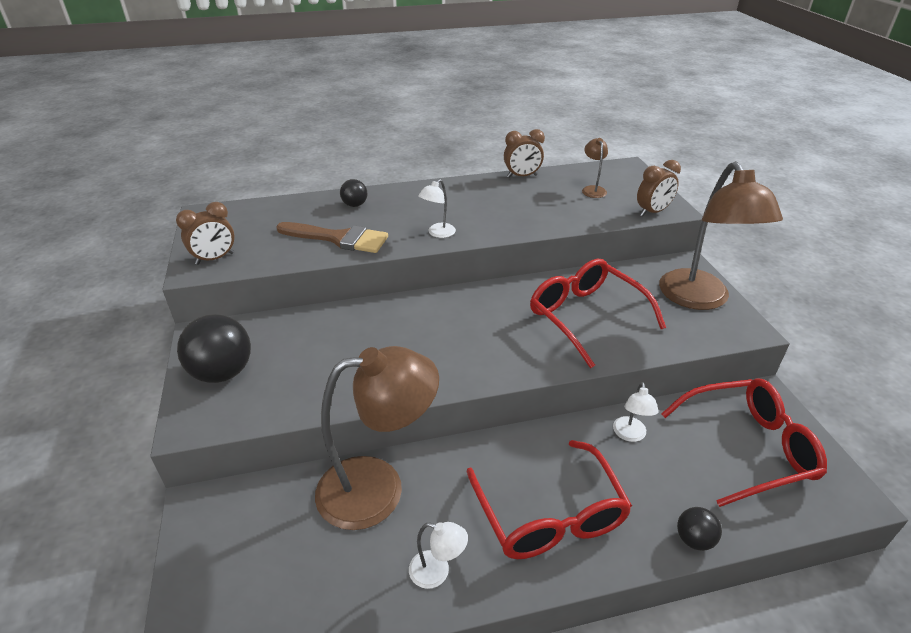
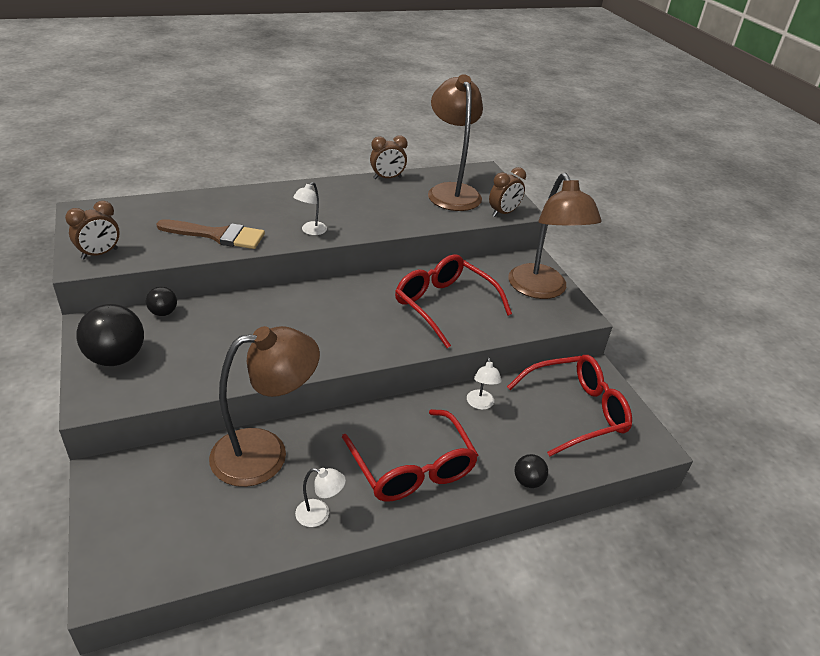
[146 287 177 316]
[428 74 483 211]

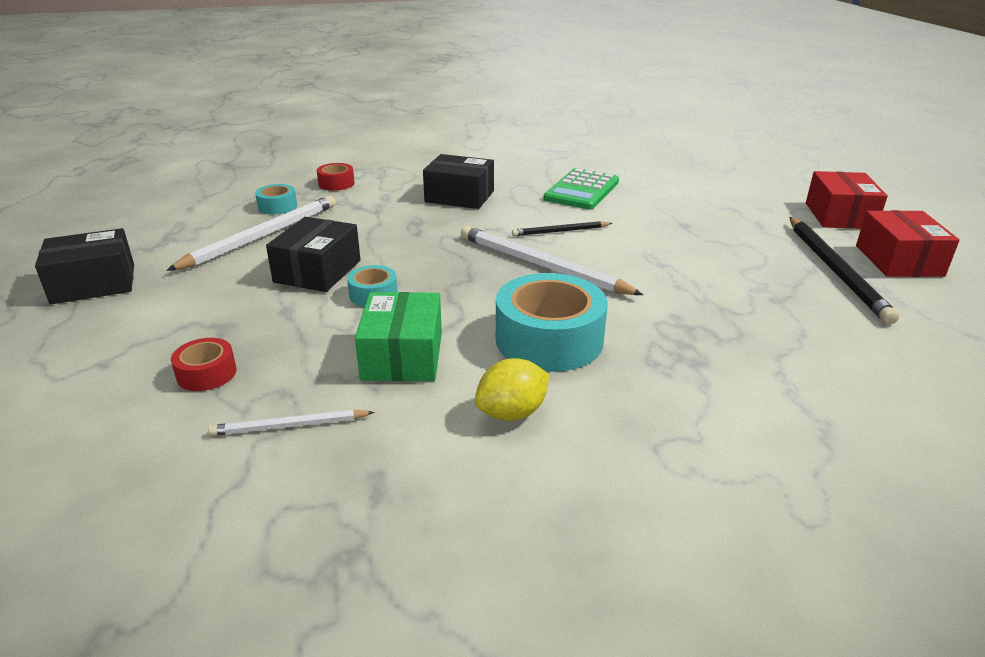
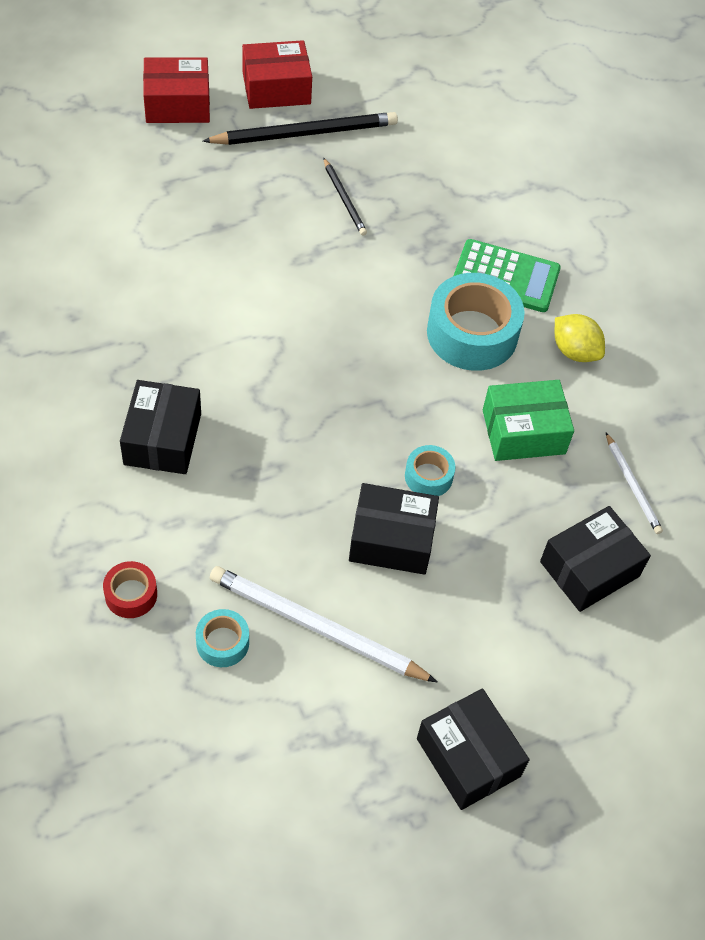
[323 158 367 236]
[453 239 561 312]
[540 506 651 612]
[461 226 643 295] (first image)

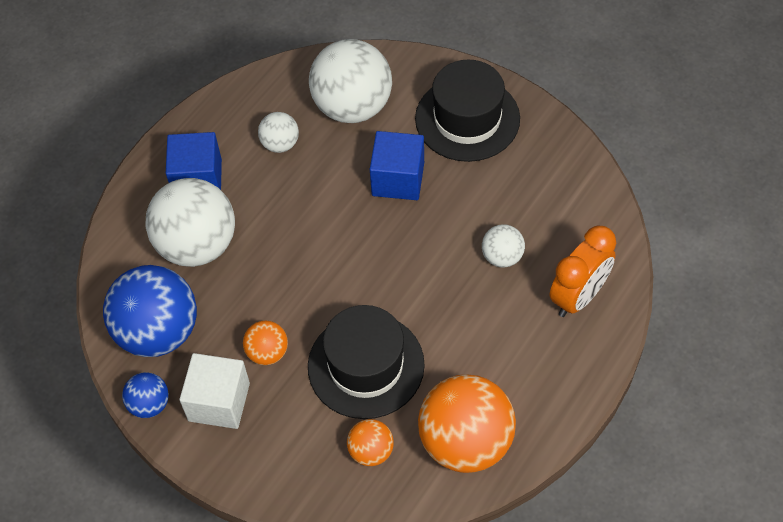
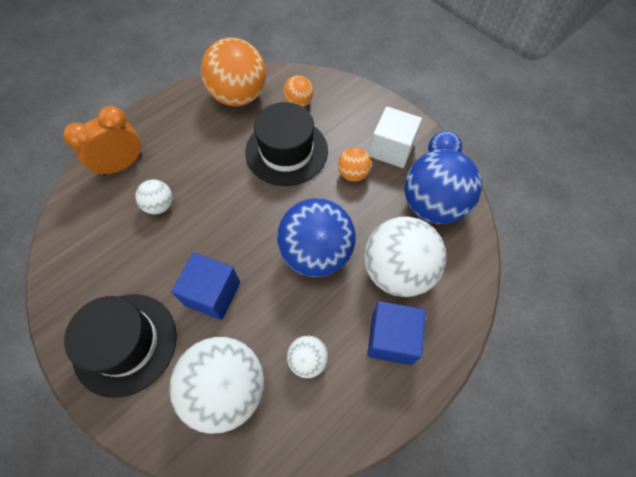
[277 198 356 277]

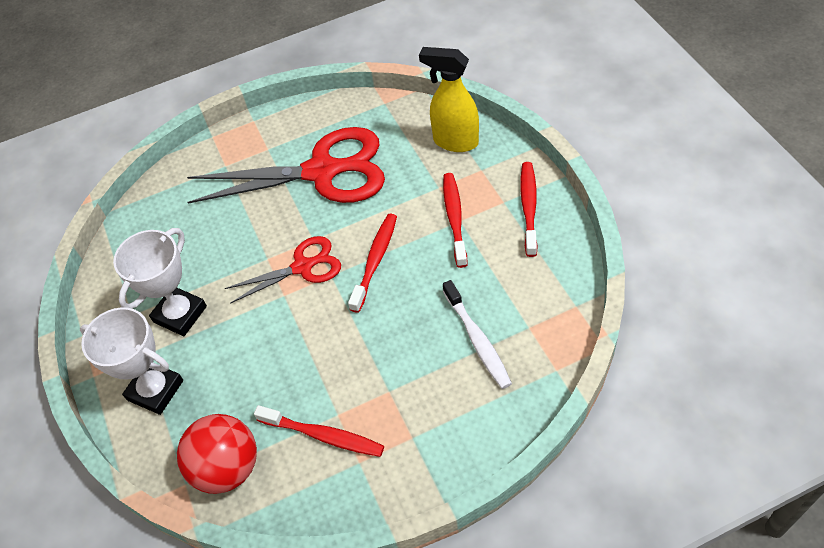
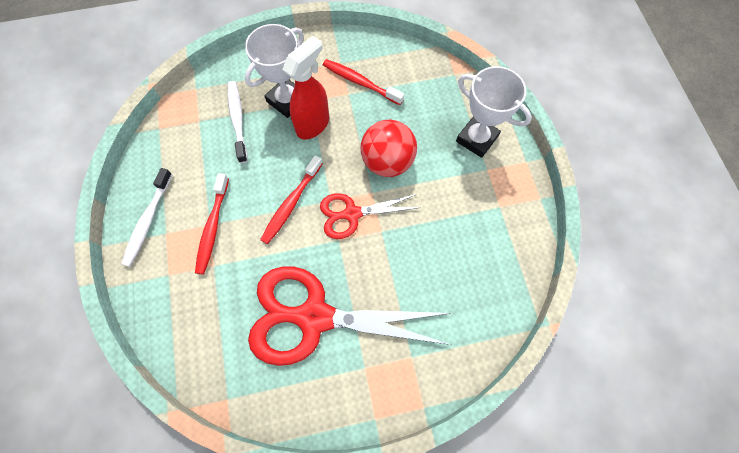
[121 168 172 267]
[245 24 304 118]
[282 36 329 140]
[360 119 417 177]
[419 47 479 152] (first image)

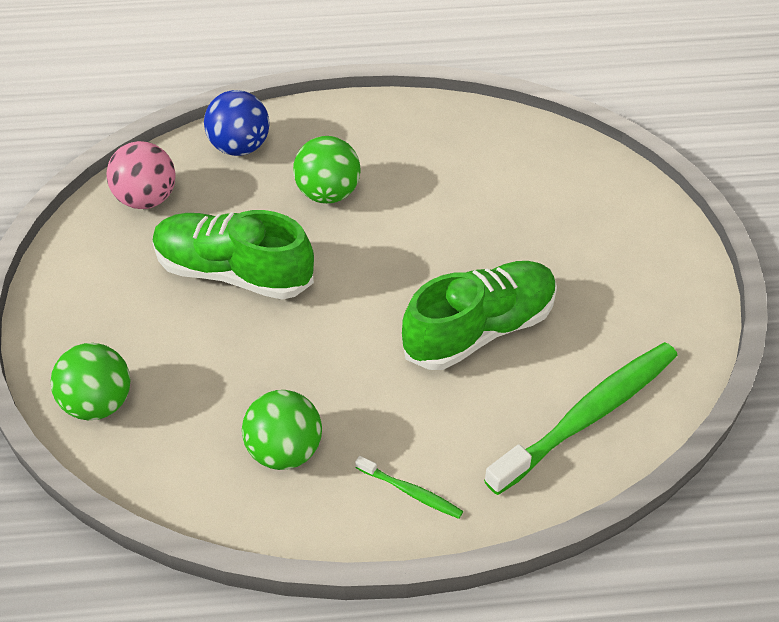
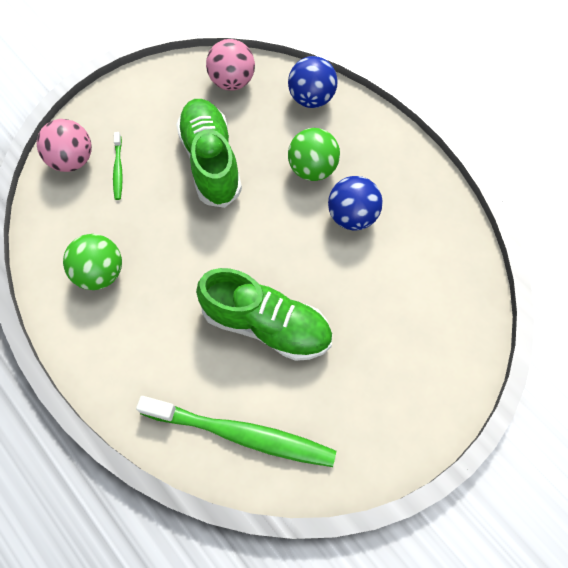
[37 119 92 172]
[113 132 123 200]
[328 176 383 231]

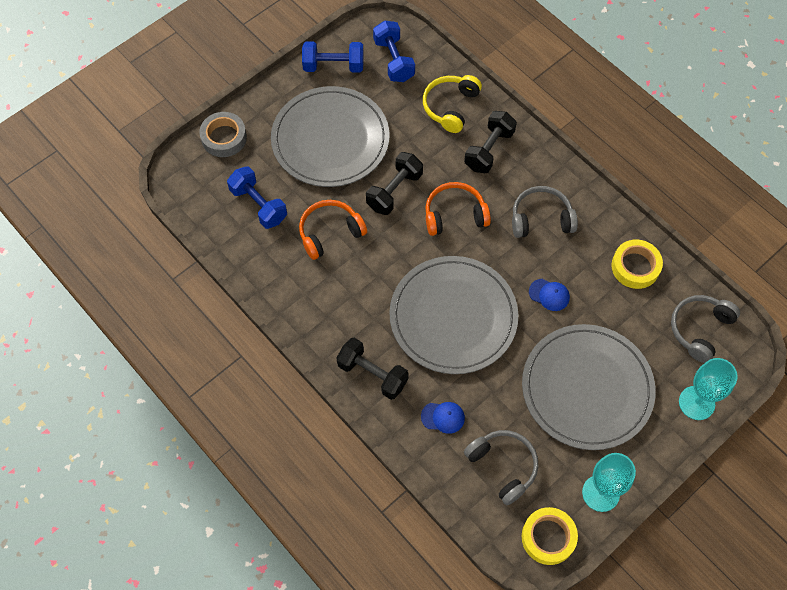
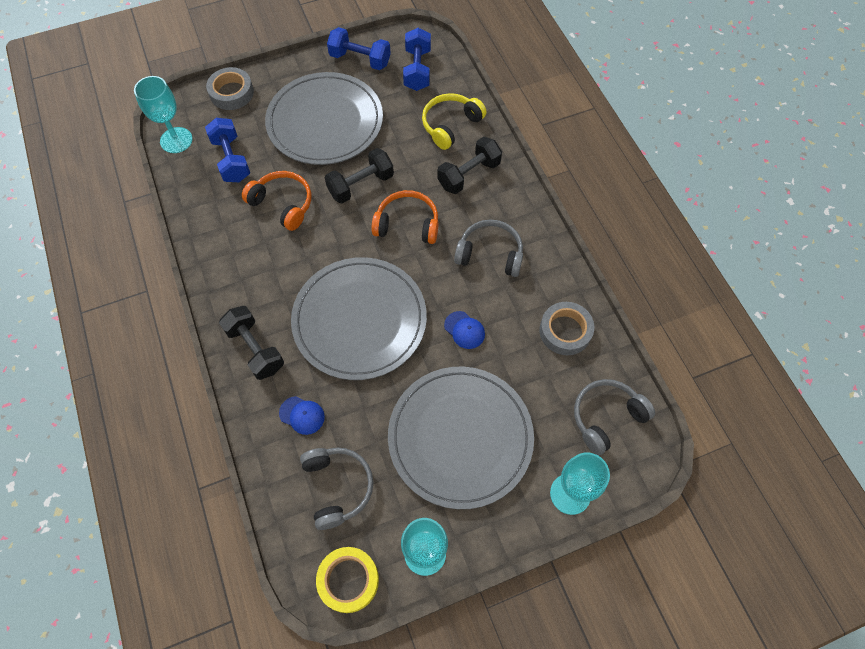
[134 76 193 153]
[242 171 311 231]
[539 302 594 355]

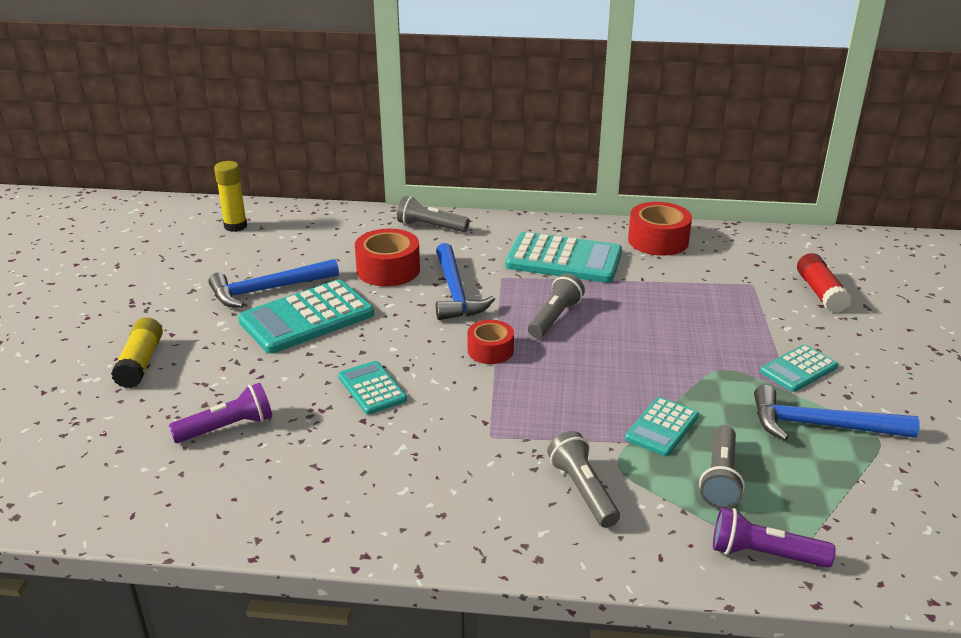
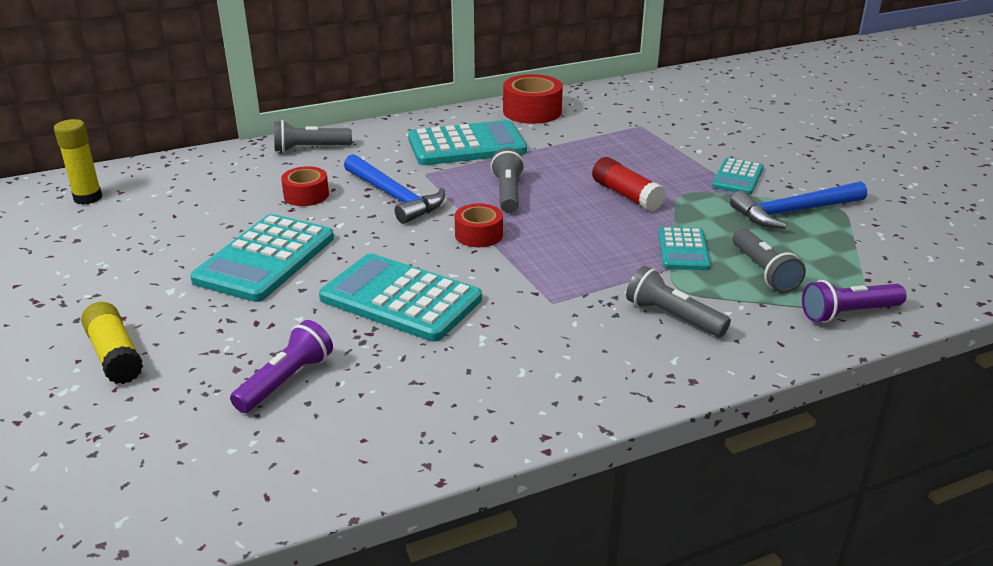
[281 166 329 206]
[319 253 482 342]
[592 157 666 211]
[208 259 339 307] (first image)

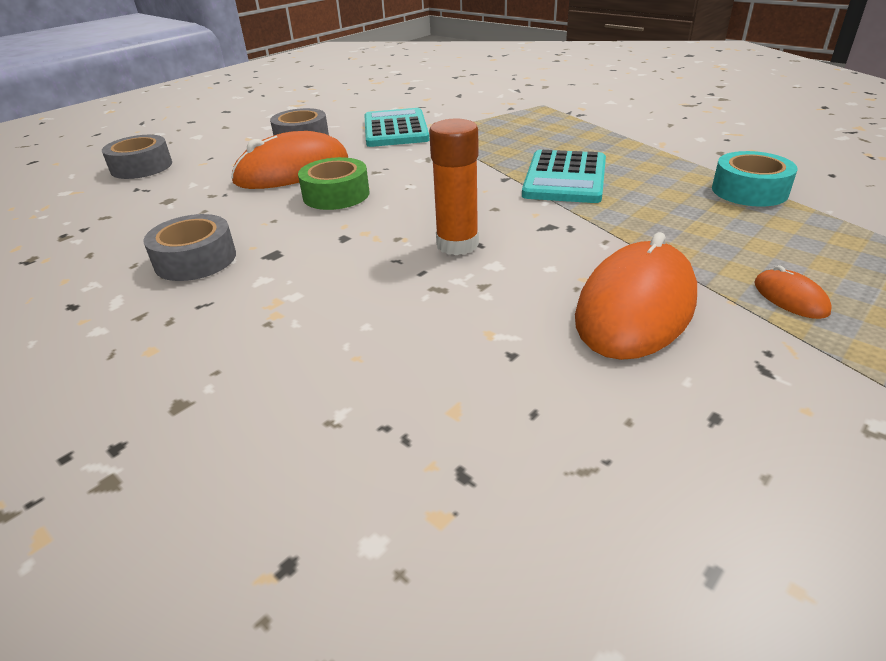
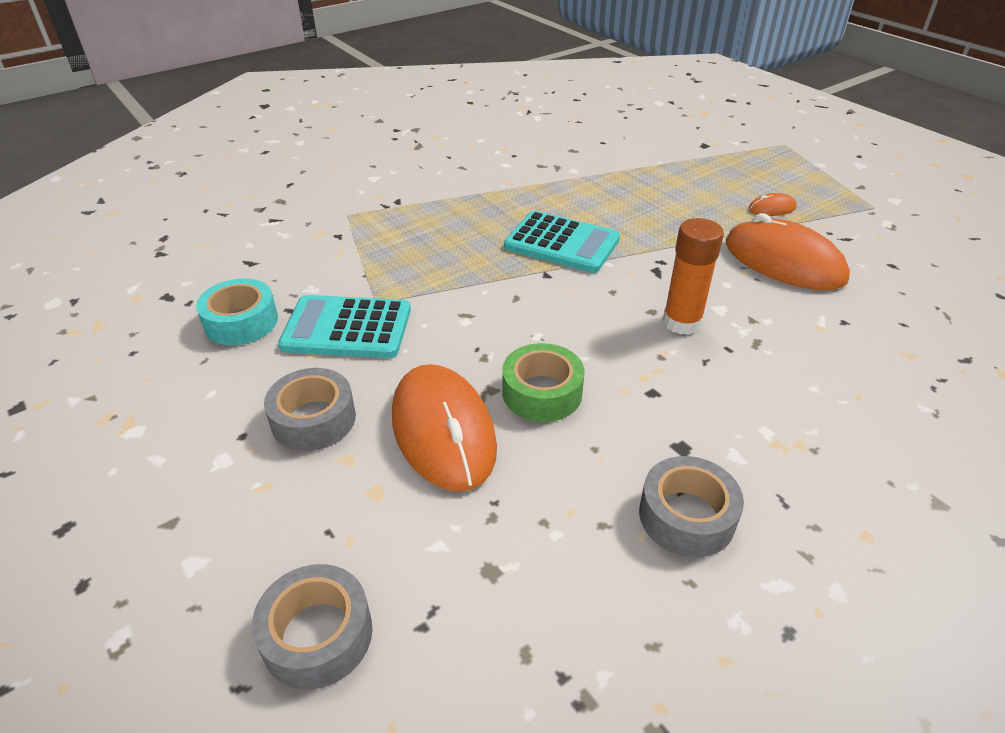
[196 278 278 345]

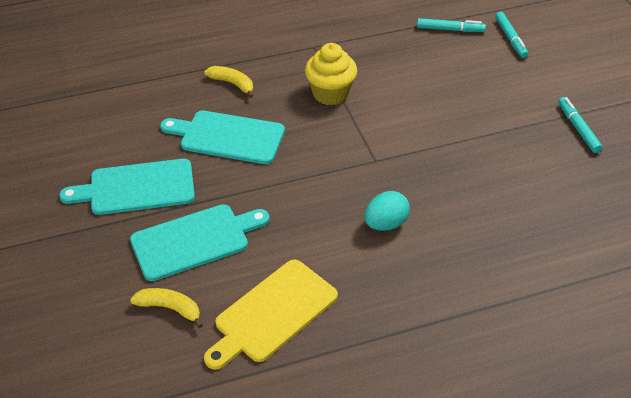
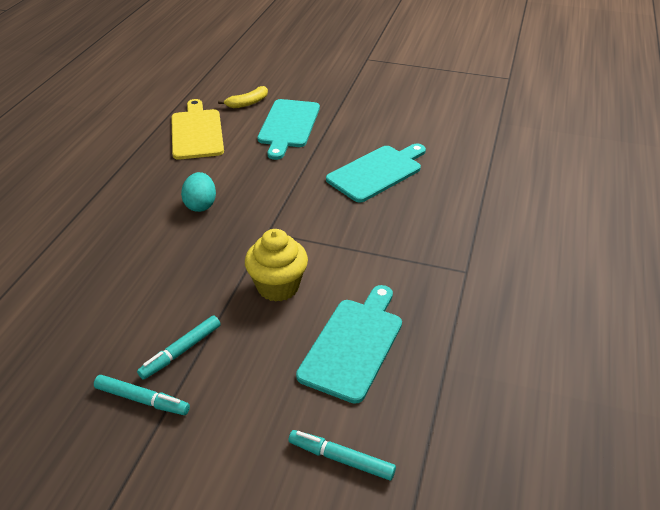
[137 315 221 380]
[245 229 308 302]
[296 285 402 404]
[204 66 253 98] (first image)

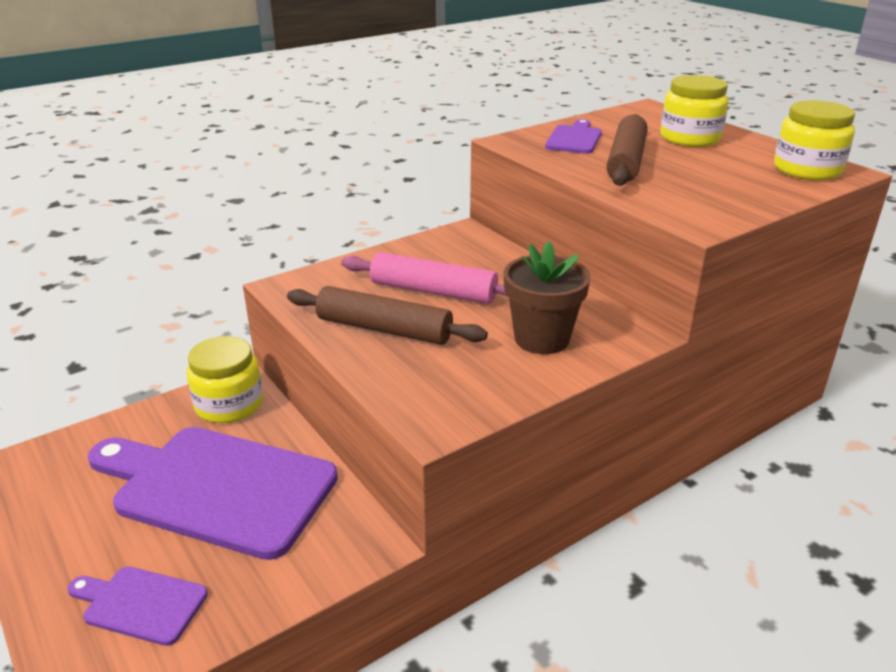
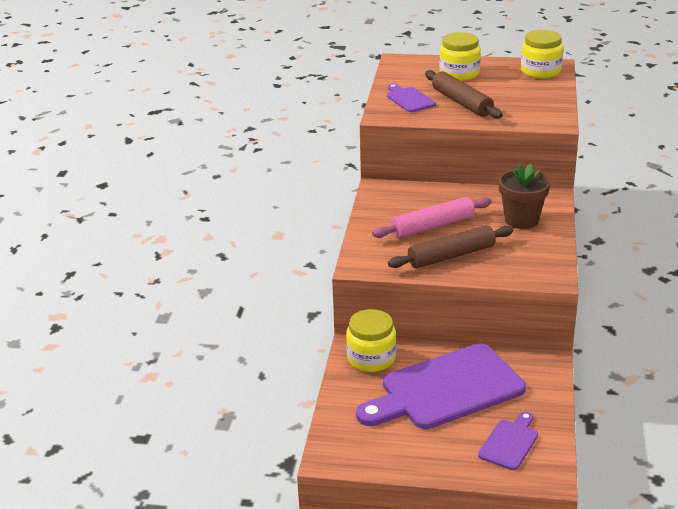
[478 411 538 470]

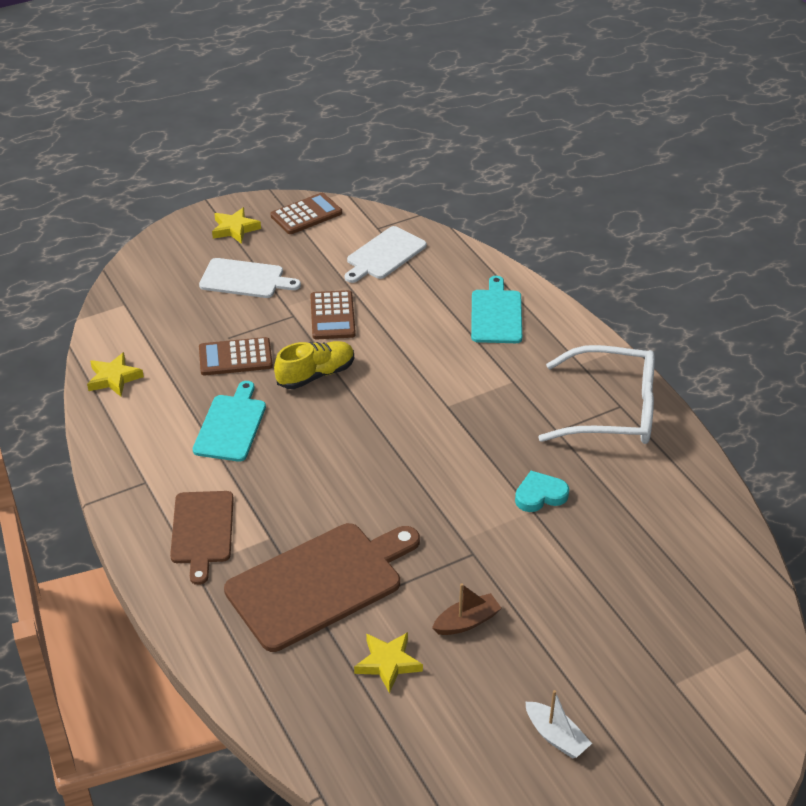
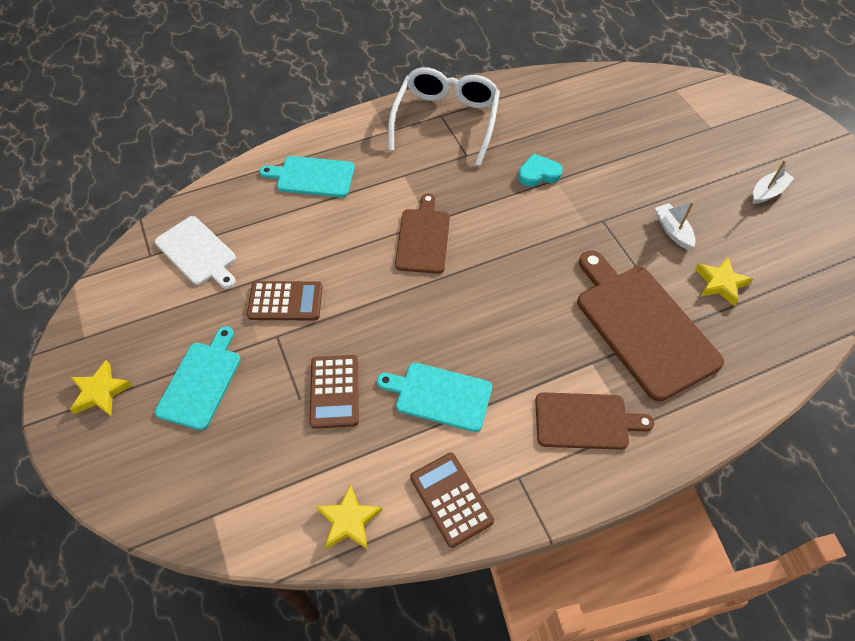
[155 326 241 430]
[395 193 450 274]
[410 452 494 548]
[518 153 563 187]
[655 202 695 250]
[274 341 354 389] (first image)

